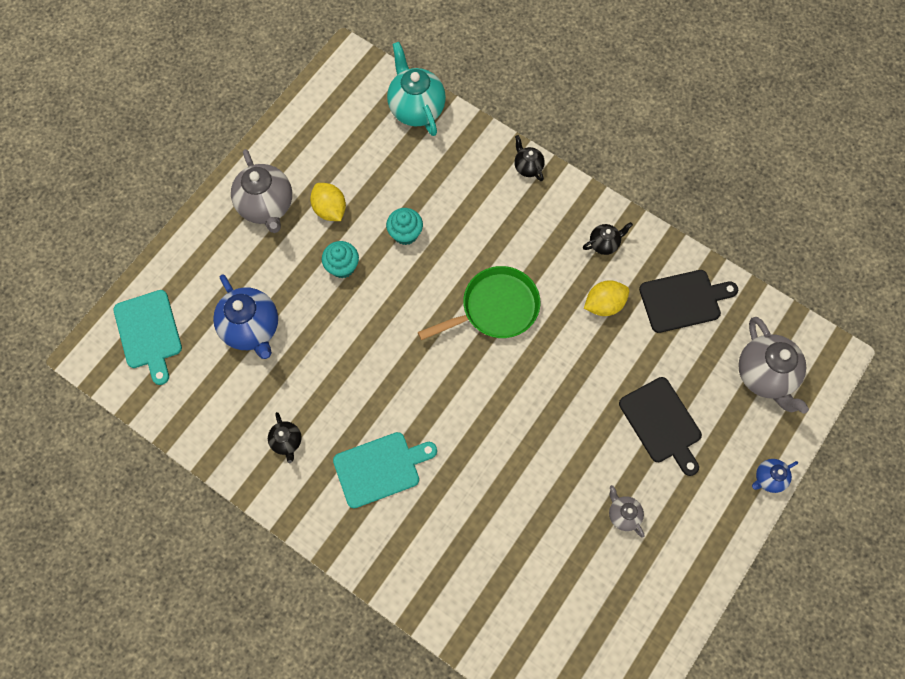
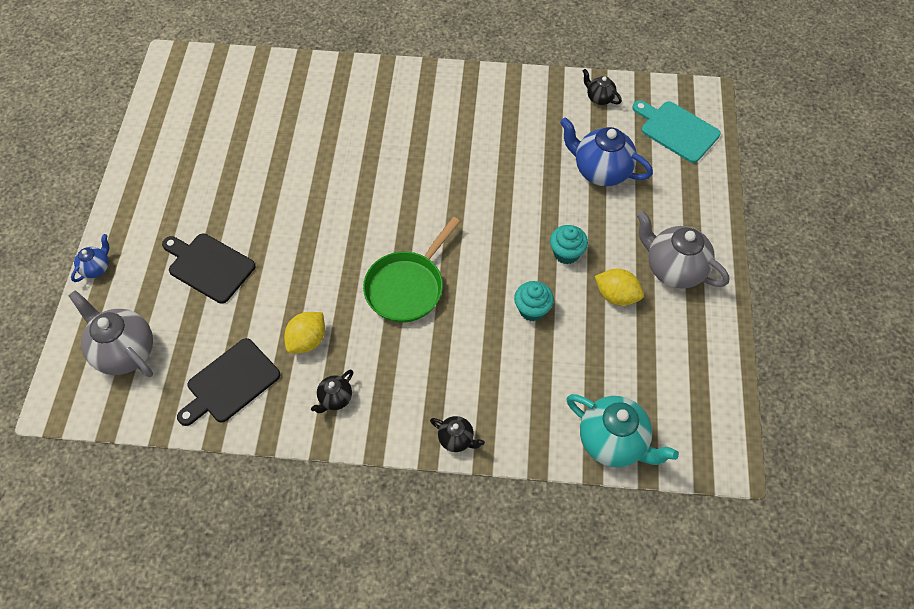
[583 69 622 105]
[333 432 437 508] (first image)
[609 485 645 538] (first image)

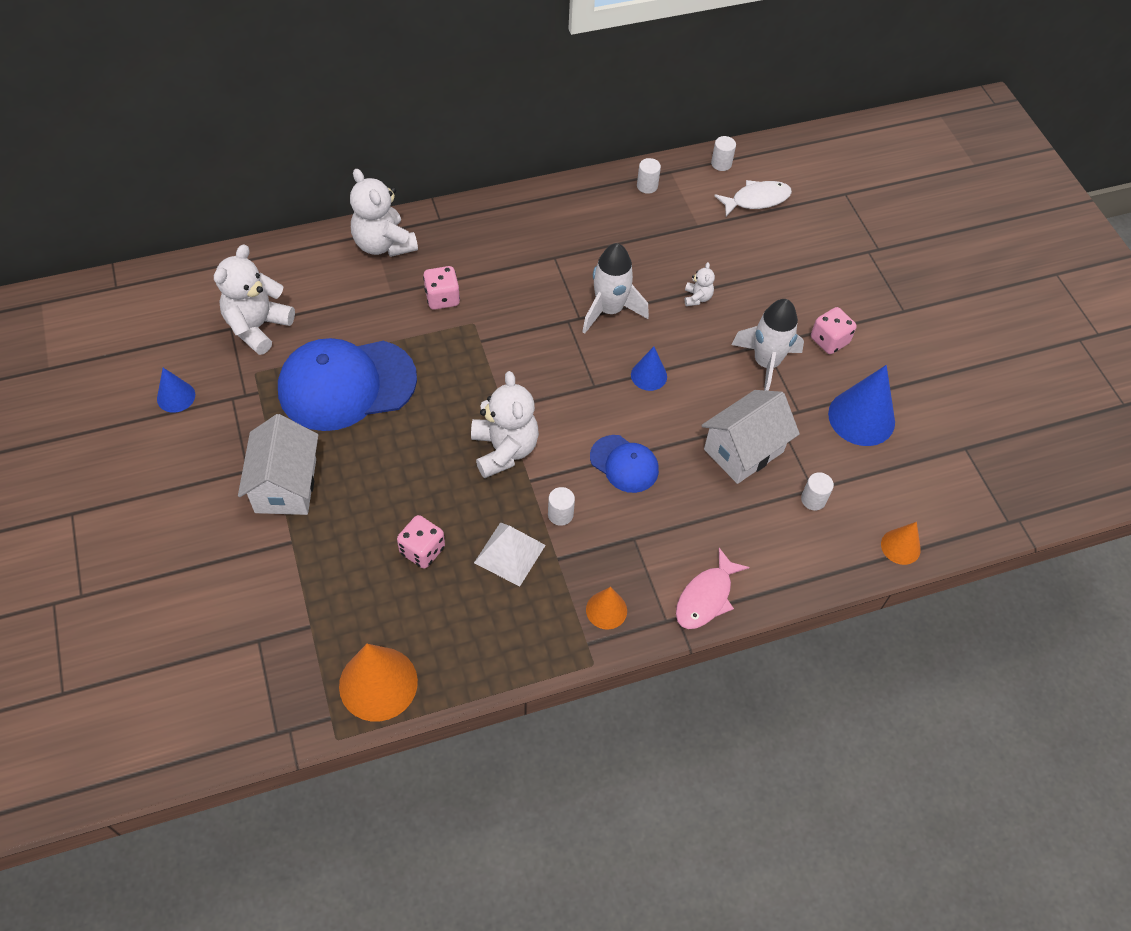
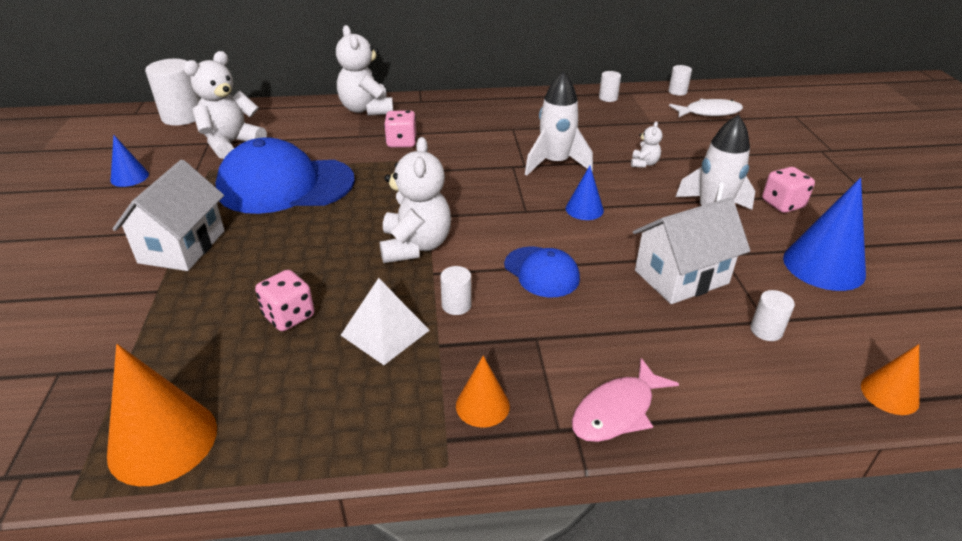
[145 59 200 126]

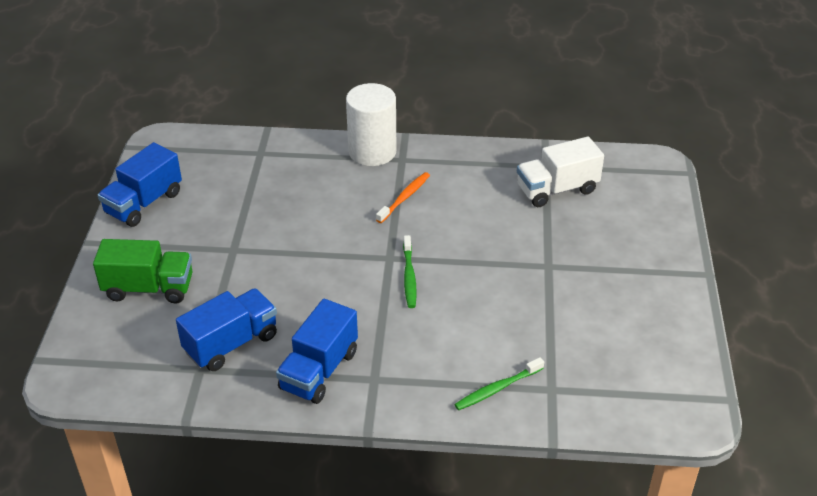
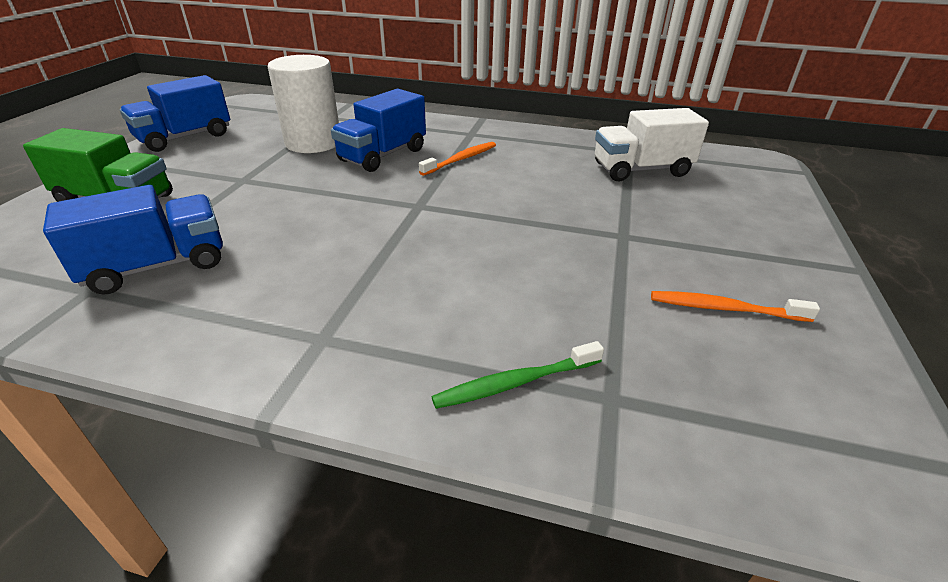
[268 55 339 153]
[331 89 426 172]
[651 291 820 322]
[403 235 417 308] (first image)

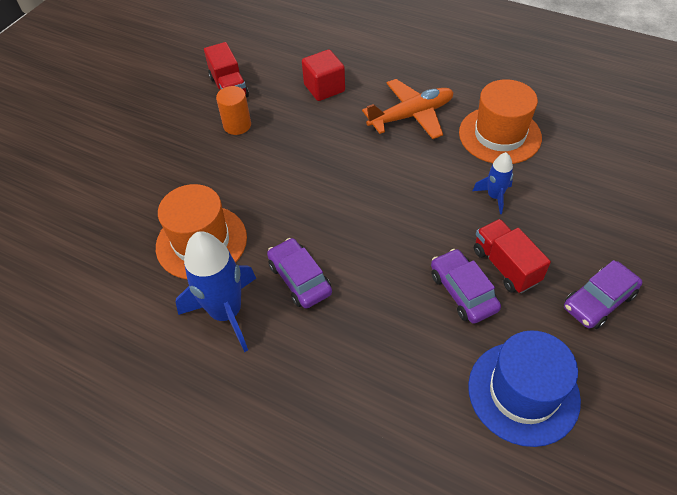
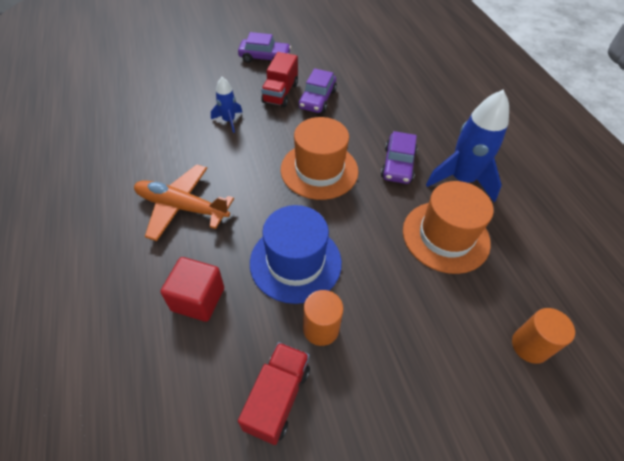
[250 205 342 304]
[281 117 359 200]
[512 308 575 364]

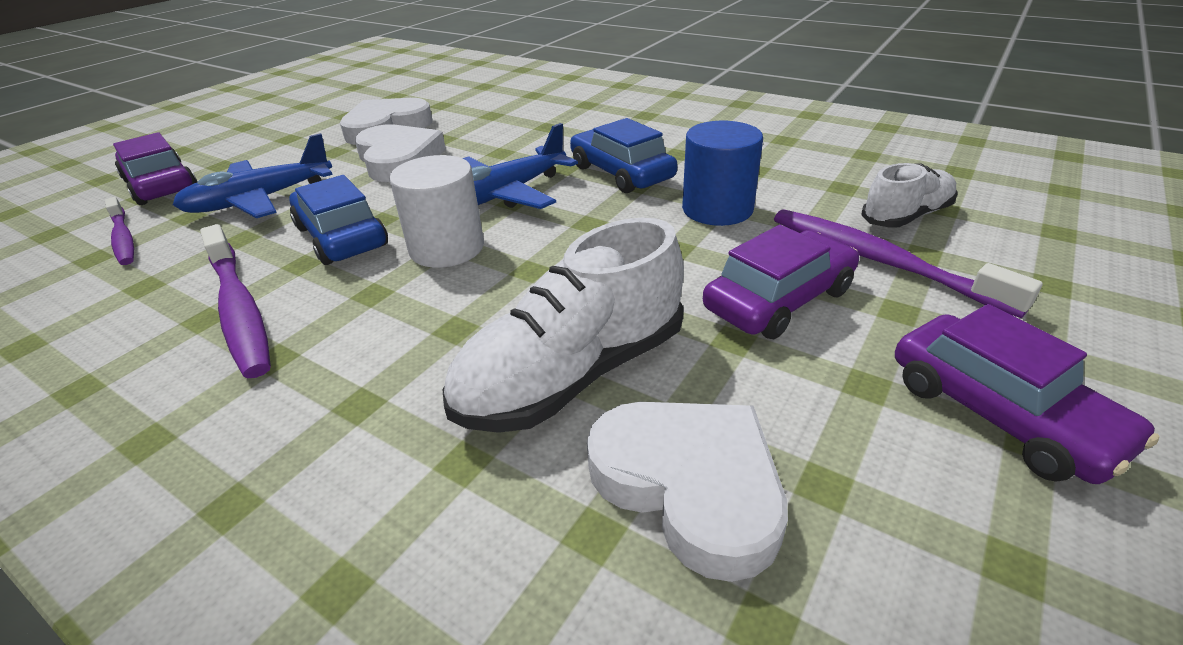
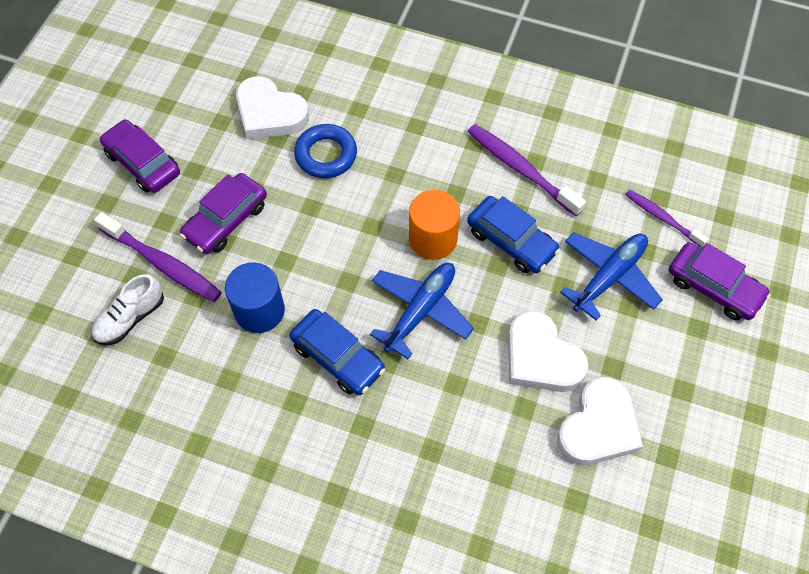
[294 124 357 178]
[409 190 460 260]

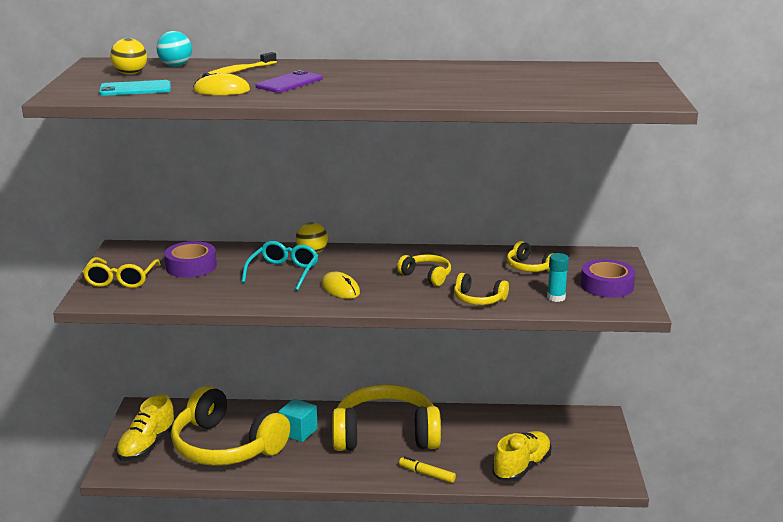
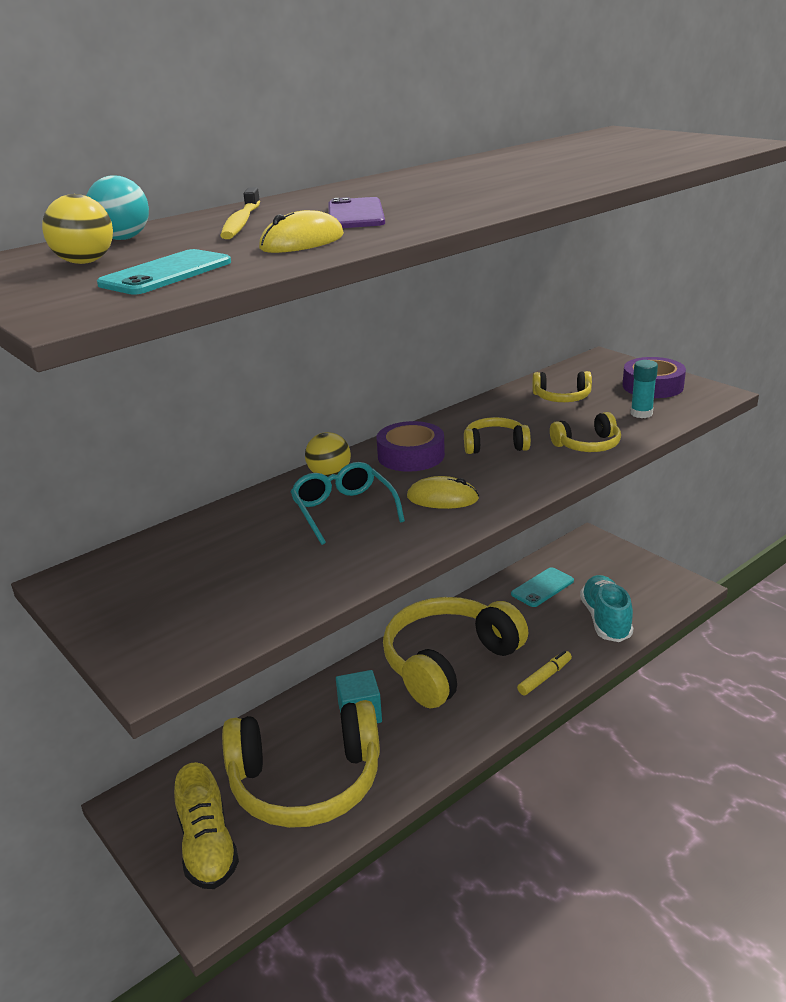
[377 421 445 472]
[511 567 574 607]
[517 651 572 695]
[580 575 634 642]
[83 257 161 288] (first image)

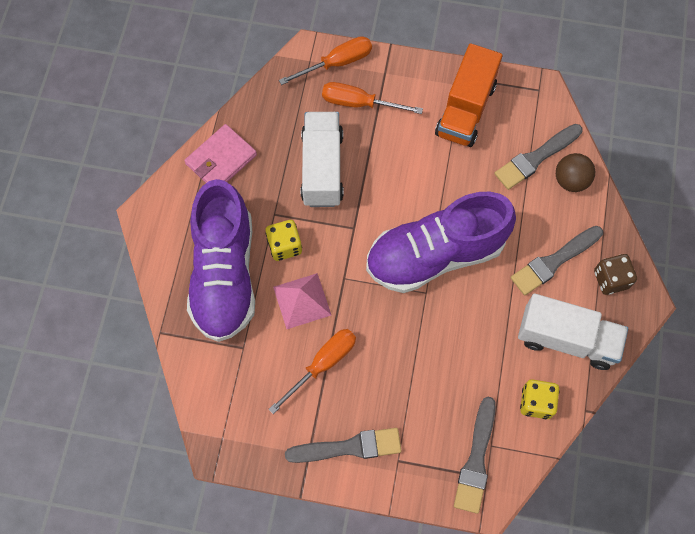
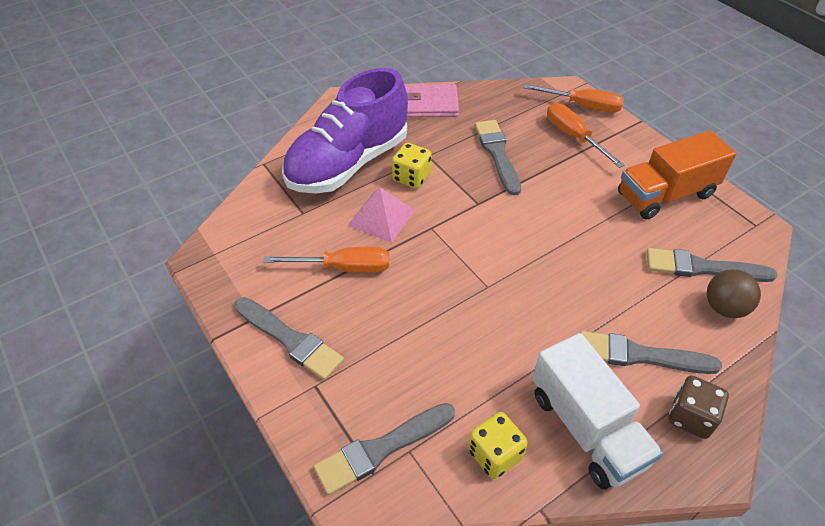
[475 120 521 195]
[366 192 516 293] (first image)

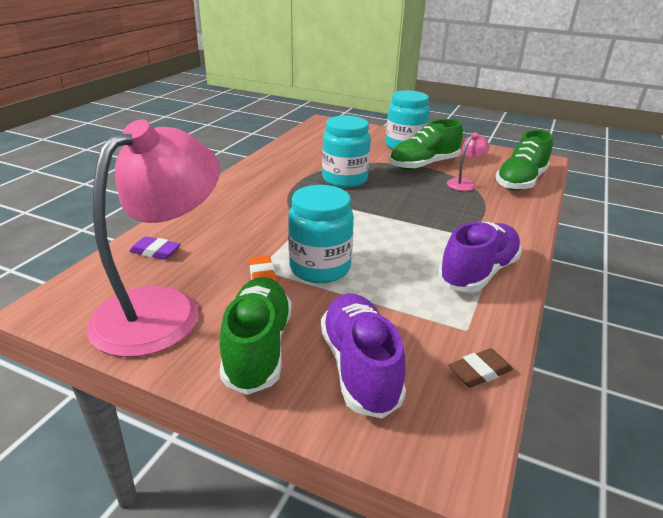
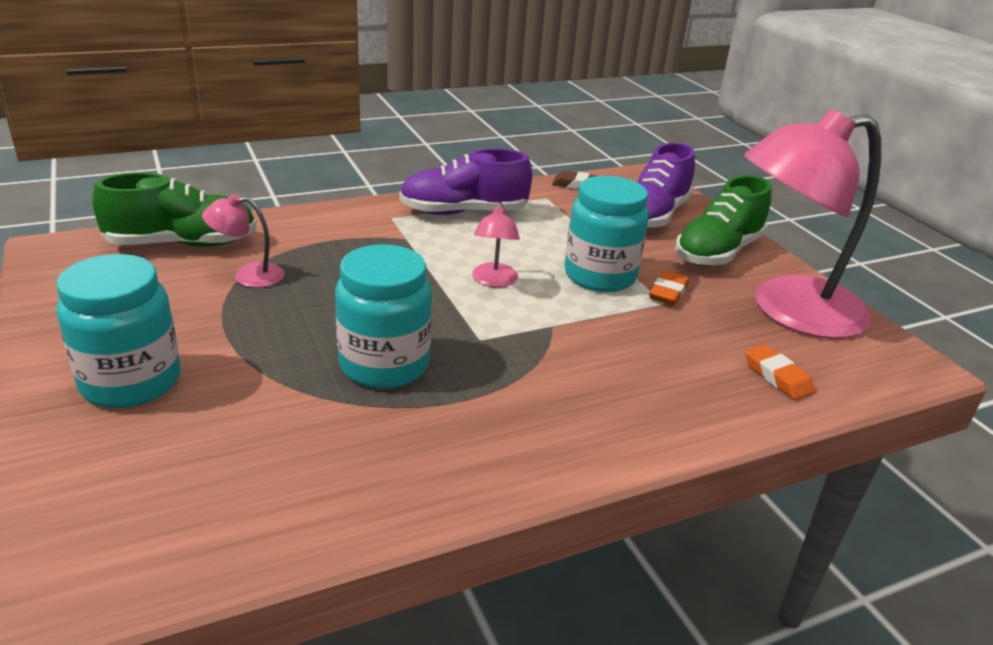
[472 202 520 287]
[745 344 815 400]
[389 119 463 170] (first image)

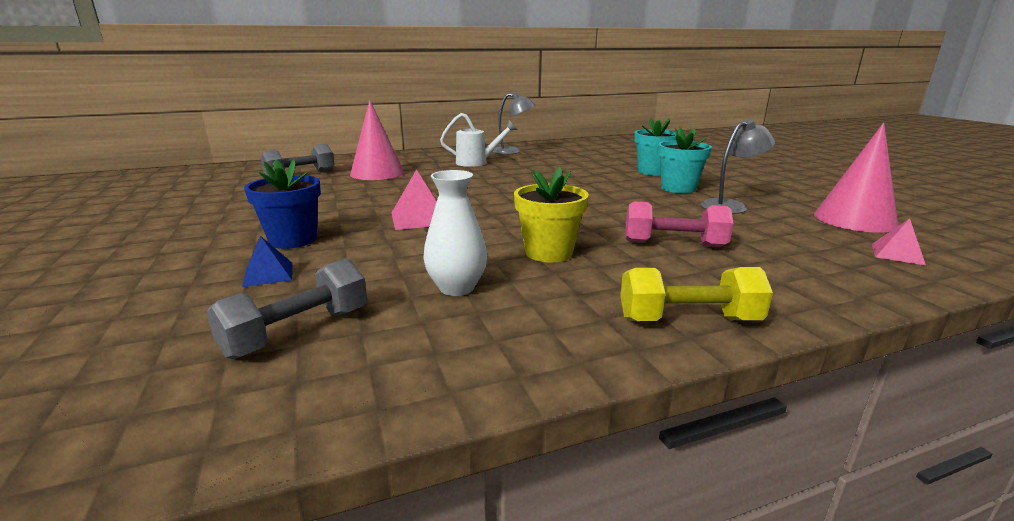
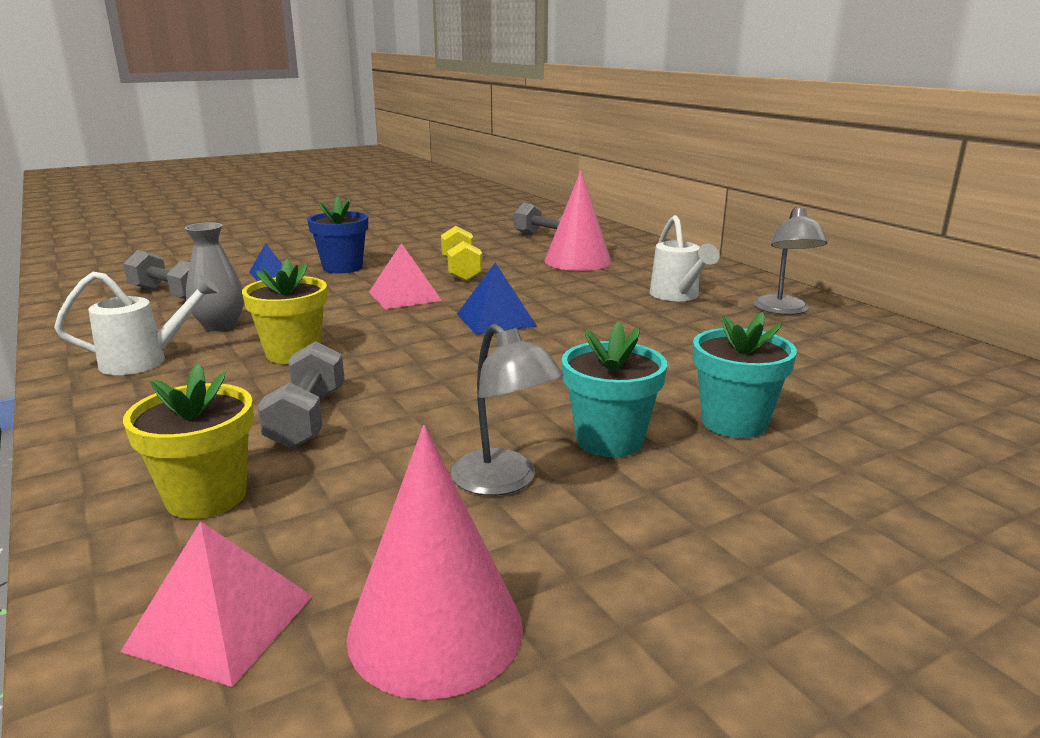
[54 272 219 375]
[120 521 312 687]
[123 364 254 519]
[185 222 244 331]
[258 341 345 449]
[441 226 482 281]
[457 262 537 335]

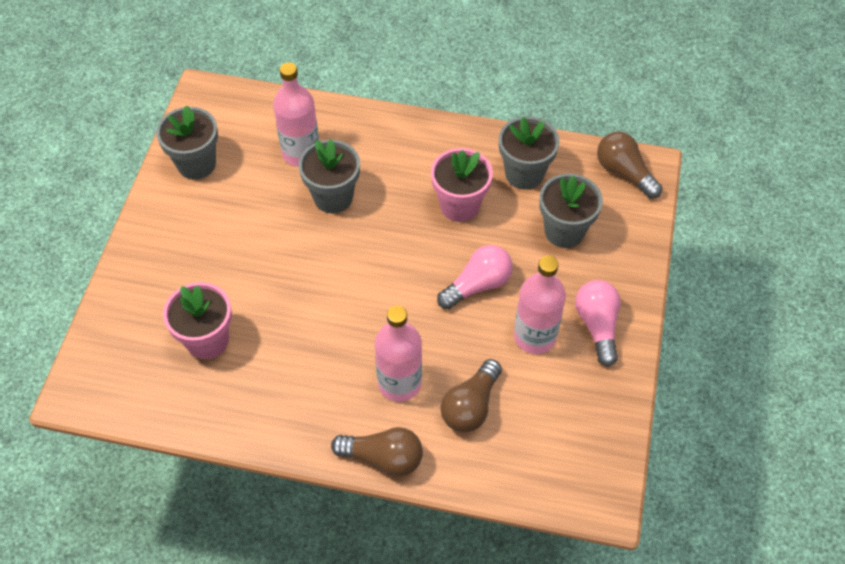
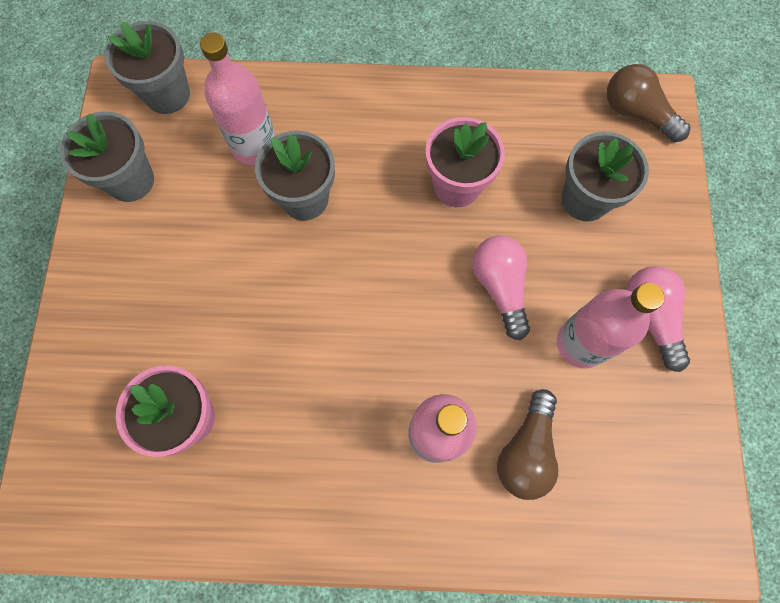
[105 21 190 114]
[472 236 530 340]
[331 427 423 477] (first image)

